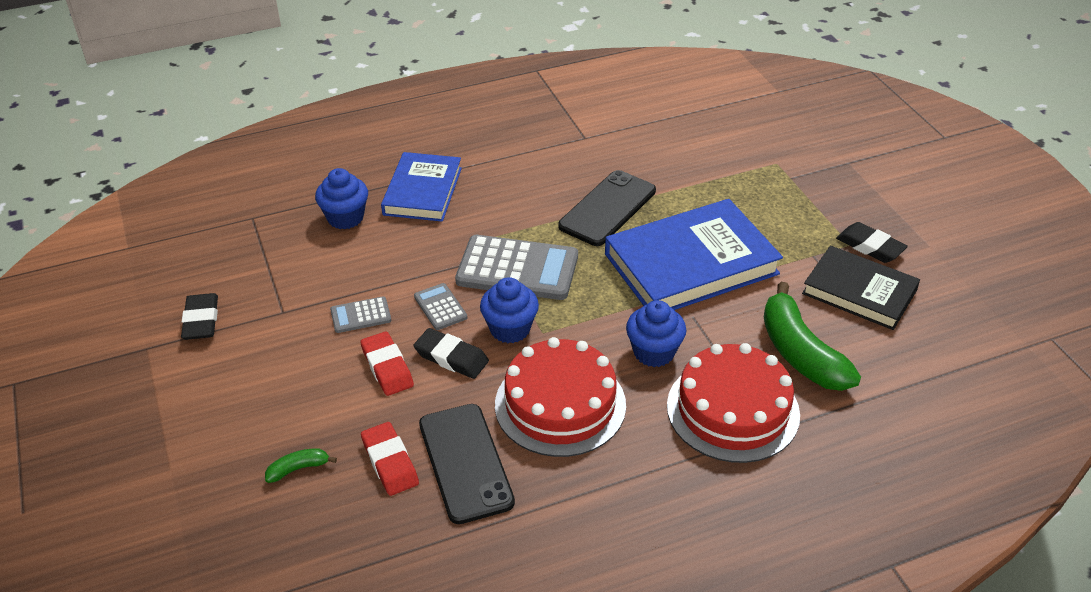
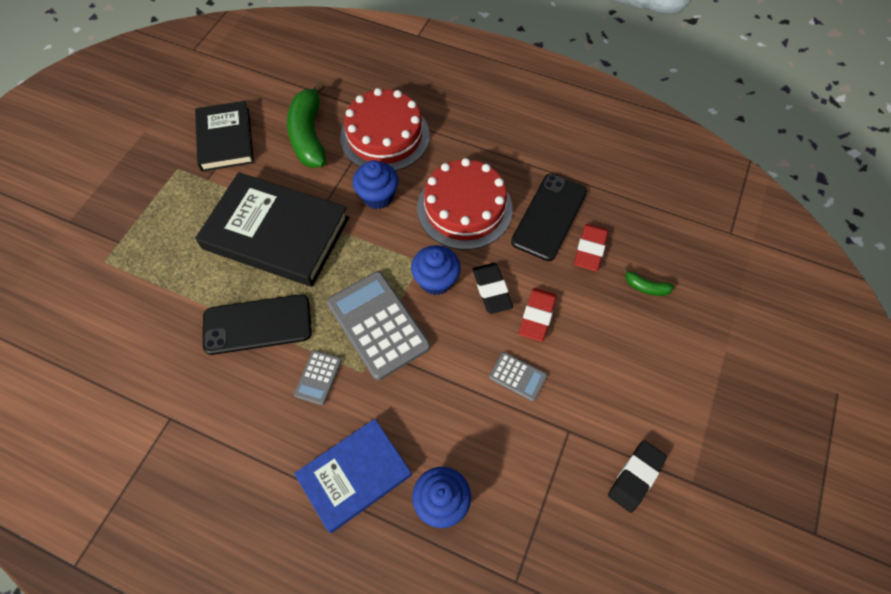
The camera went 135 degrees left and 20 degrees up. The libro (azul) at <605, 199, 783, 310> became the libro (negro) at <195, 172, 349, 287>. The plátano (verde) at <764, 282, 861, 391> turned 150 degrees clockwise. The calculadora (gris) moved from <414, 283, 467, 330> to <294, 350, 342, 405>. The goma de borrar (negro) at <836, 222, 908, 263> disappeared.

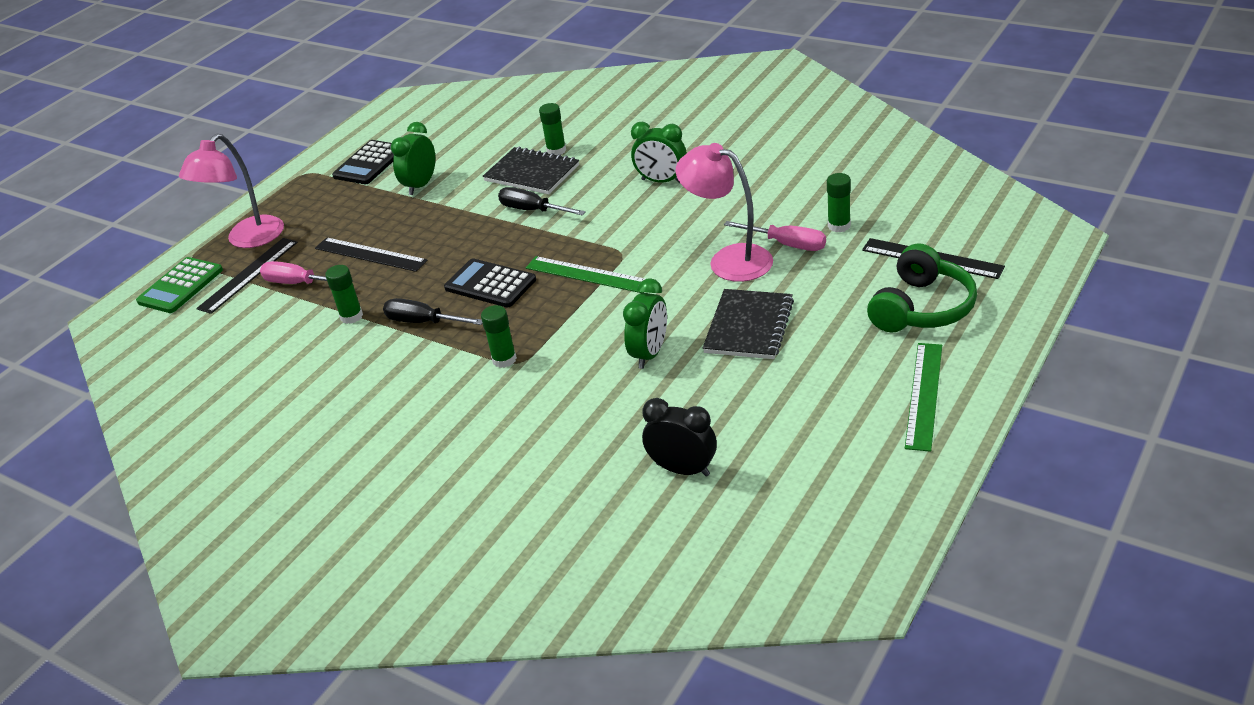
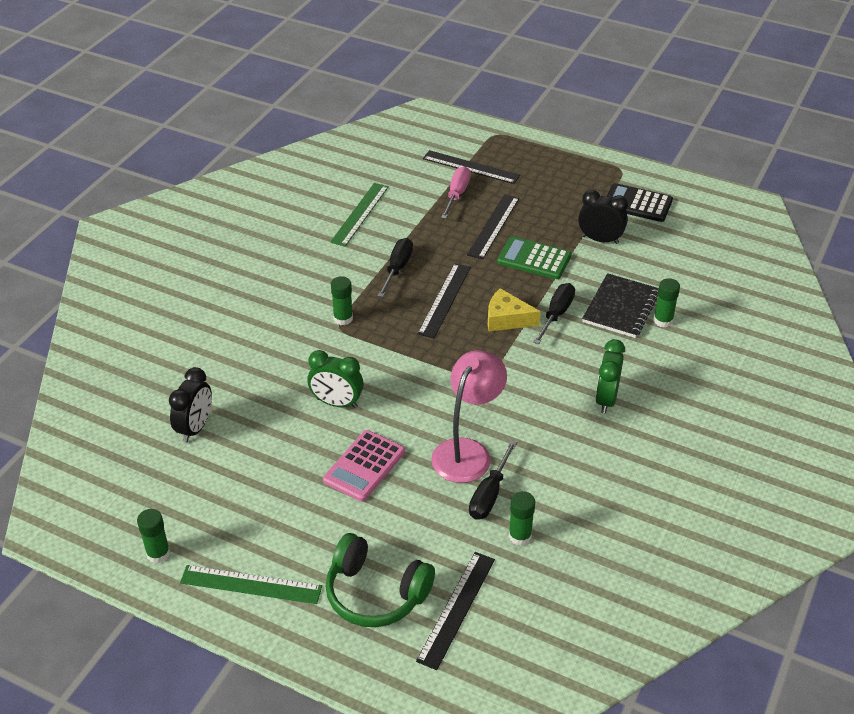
The camera went 80 degrees right and 5 degrees up. The barra de pegamento (verde) moved from <325, 265, 363, 324> to <137, 509, 170, 563>. The cuaderno (negro) at <703, 289, 794, 359> was replaced by the calculadora (rosa) at <323, 430, 405, 501>. The regla (verde) moved from <526, 256, 645, 293> to <330, 183, 389, 246>. The calculadora (negro) at <444, 258, 536, 308> was replaced by the regla (negro) at <417, 263, 471, 338>. The destornillador (rosa) at <724, 221, 826, 251> became the destornillador (negro) at <469, 440, 517, 520>. The queso (amarillo) at <488, 288, 541, 331> appeared. The calculadora (verde) moved from <136, 257, 223, 313> to <497, 236, 572, 279>. The despertador (verde) at <391, 122, 435, 195> became the despertador (negro) at <578, 190, 628, 244>. The lámpara (rosa) at <179, 134, 284, 248> disappeared.

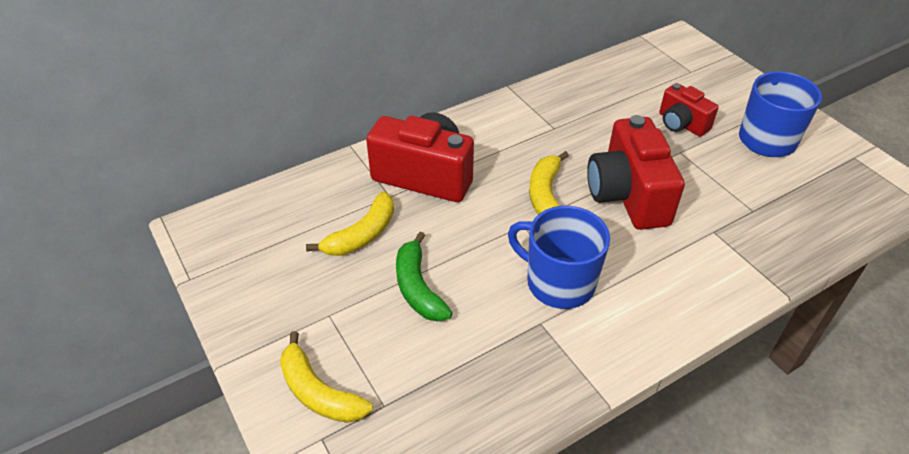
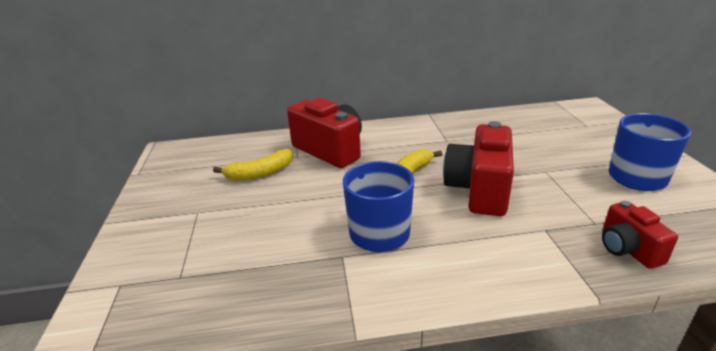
The camera went 25 degrees right and 15 degrees down. The cámara (rojo) moved from <659, 83, 719, 137> to <602, 201, 678, 269>. The plátano (amarillo) at <280, 331, 373, 423> disappeared. The plátano (verde) at <396, 232, 452, 322> disappeared.

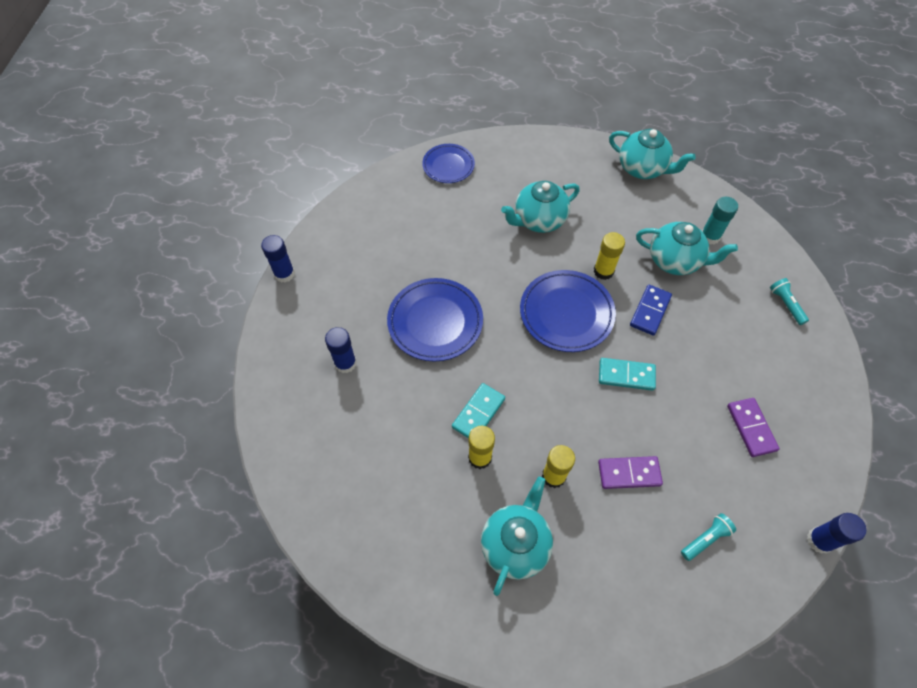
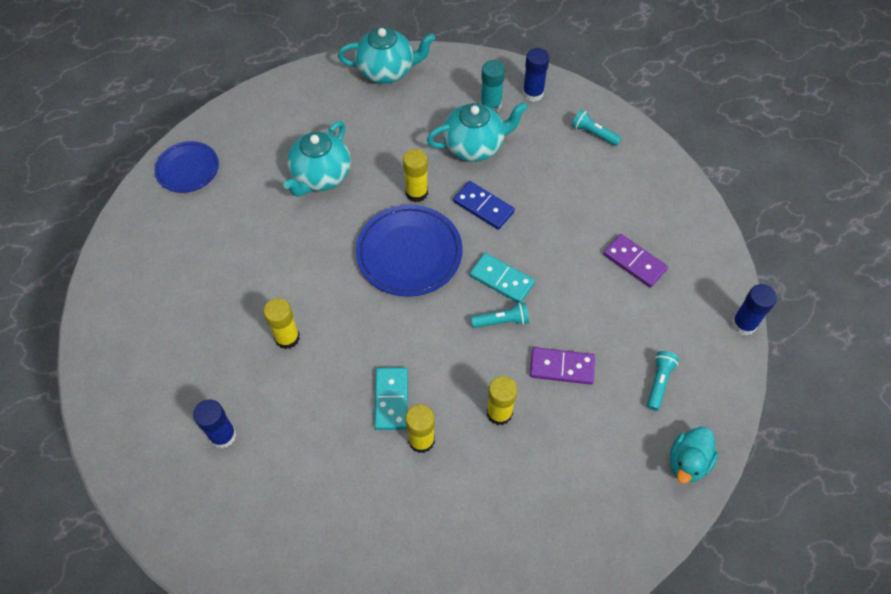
The camera went 35 degrees left and 0 degrees up. The plato (azul) at <387, 278, 483, 362> was replaced by the barra de pegamento (amarillo) at <263, 298, 300, 349>. The ficha de dominó (azul) at <630, 285, 672, 336> turned 45 degrees counterclockwise. The ficha de dominó (turquesa) at <599, 358, 656, 391> turned 60 degrees clockwise. The lámpara de mano (turquesa) at <471, 302, 529, 328> appeared. The barra de pegamento (azul) moved from <261, 235, 295, 283> to <523, 48, 549, 102>. The ficha de dominó (morado) at <598, 456, 663, 489> turned 45 degrees clockwise. The pato (turquesa) at <670, 427, 718, 484> appeared. The tetera (turquesa) at <481, 477, 553, 596> disappeared.

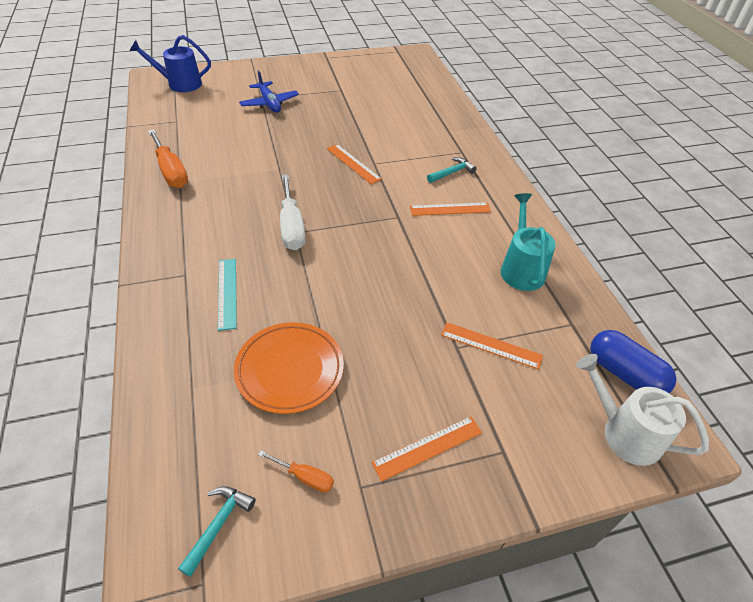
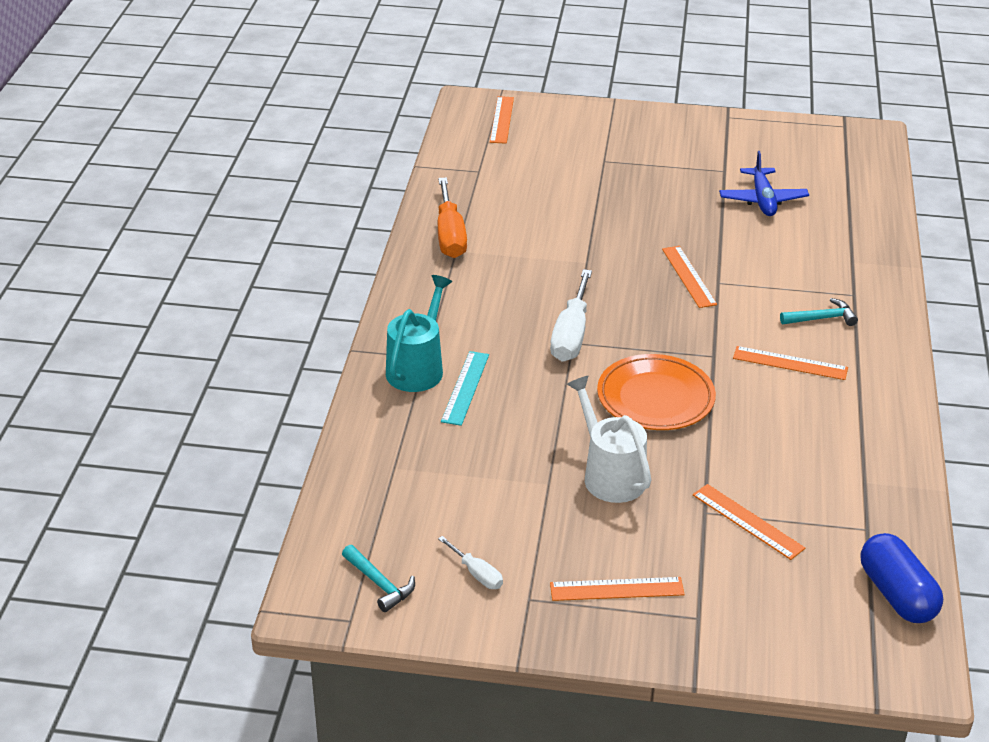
The camera went 25 degrees right and 10 degrees down. The martillo (turquesa) at <178, 486, 256, 577> turned 90 degrees clockwise. The regadera (turquesa) moved from <501, 193, 556, 291> to <386, 275, 452, 392>. The destornillador (naranja) at <258, 450, 334, 492> became the destornillador (blanco) at <438, 536, 503, 589>. The regadera (azul) at <130, 35, 211, 92> was replaced by the regla (naranja) at <490, 96, 514, 144>. The regadera (blanco) moved from <576, 354, 709, 466> to <567, 376, 651, 503>. The plato (naranja) moved from <234, 322, 344, 414> to <597, 354, 716, 430>. The avión (azul) moved from <239, 71, 299, 113> to <719, 151, 809, 216>.

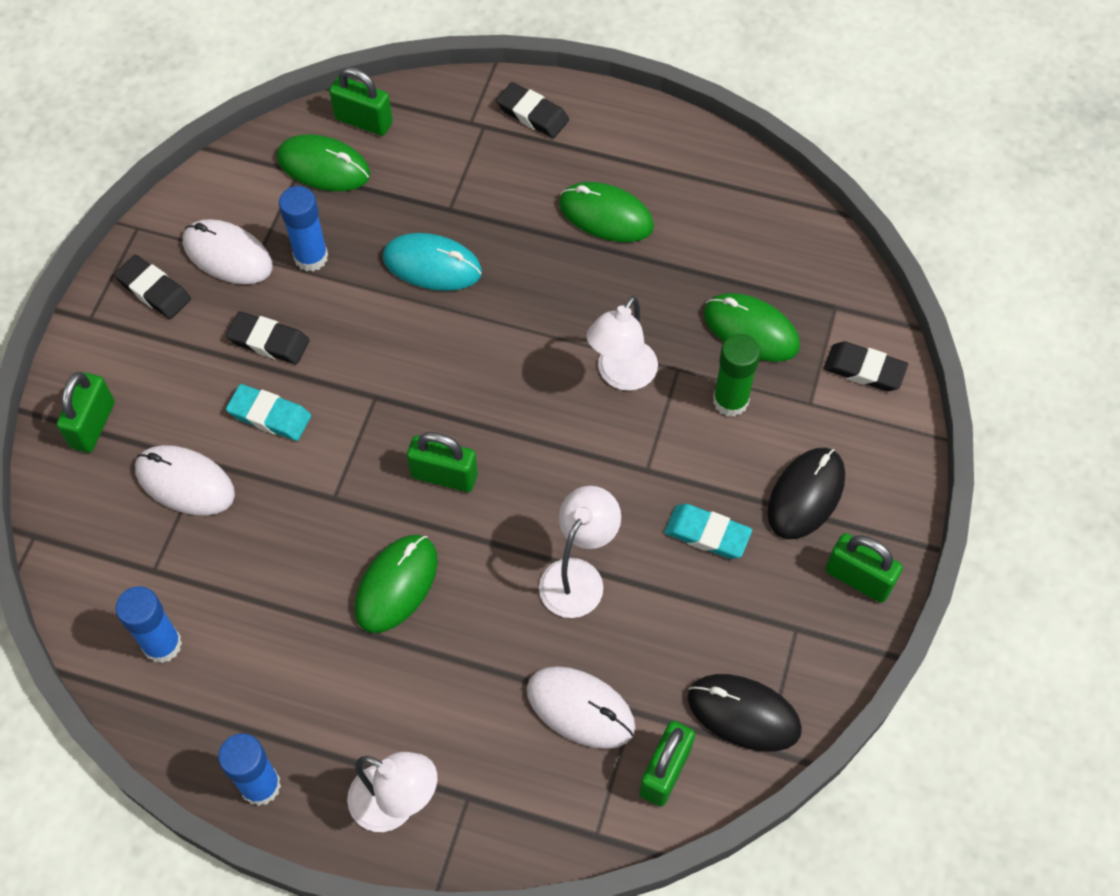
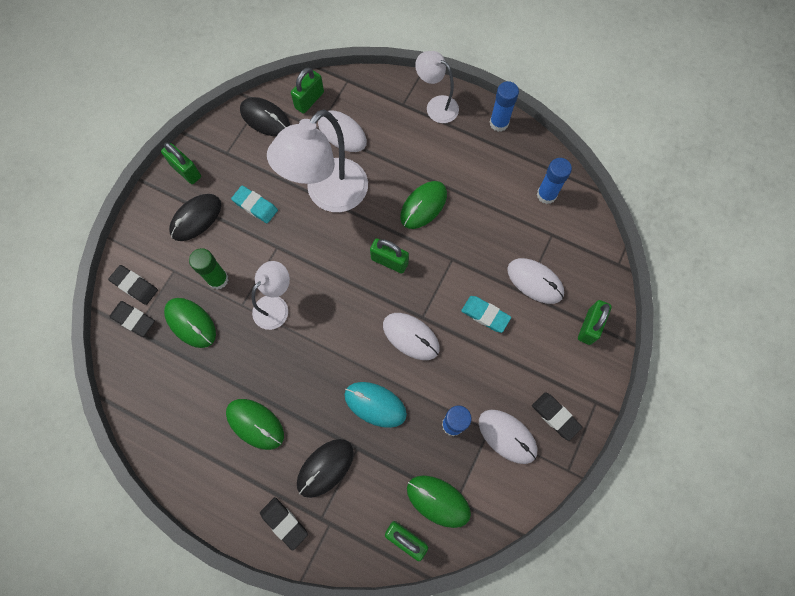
The camera went 170 degrees left and 10 degrees up. The goma de borrar (negro) moved from <226, 311, 309, 364> to <109, 301, 155, 337>. The lámpara (blanco) at <539, 486, 621, 618> changed to 1.80 times the size. The ratón (negro) at <297, 439, 354, 498> appeared. The ratón (blanco) at <383, 313, 440, 360> appeared.

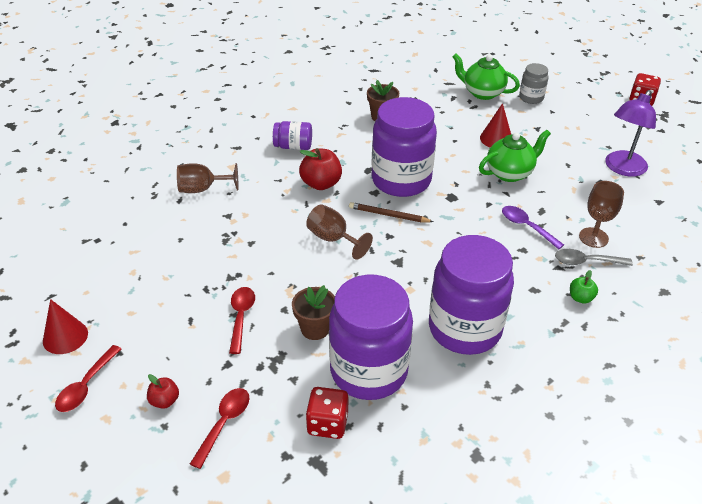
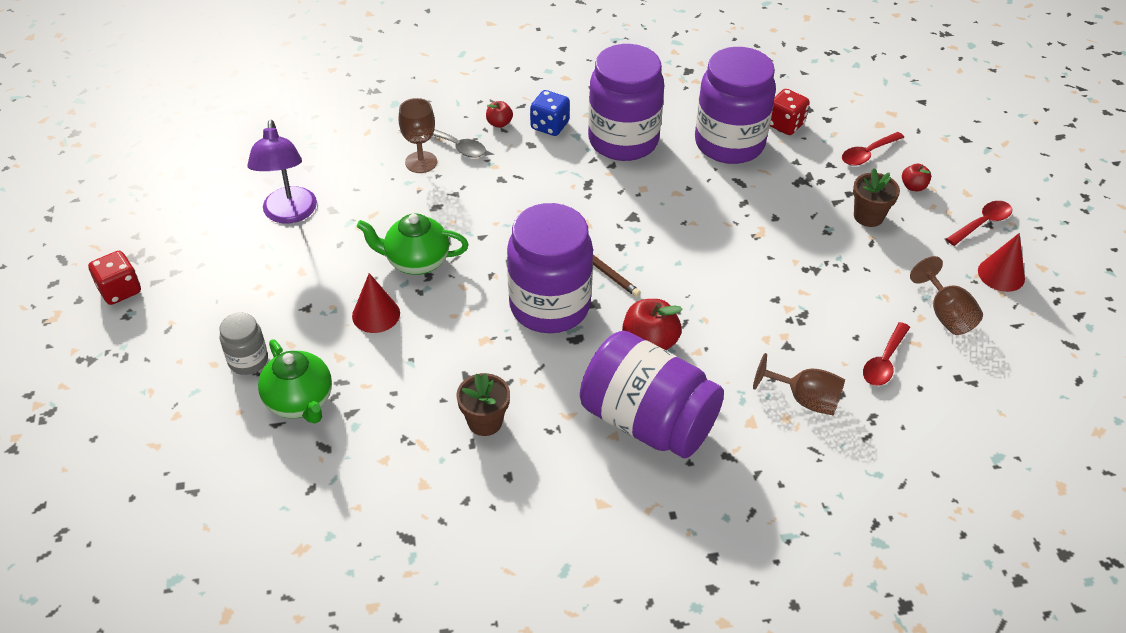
The camera went 150 degrees left and 5 degrees up. The lámpara (morado) at <605, 90, 656, 177> turned 105 degrees clockwise. The manzana (verde) at <570, 270, 598, 303> became the manzana (rojo) at <486, 101, 513, 128>. The dado (azul) at <530, 90, 570, 136> appeared. The tarro (morado) at <273, 121, 312, 150> changed to 2.12 times the size. The maceta (marrón) moved from <292, 285, 335, 340> to <853, 168, 900, 227>. The cuchara (rojo) moved from <229, 287, 255, 354> to <863, 322, 910, 386>. The copa (marrón) moved from <306, 204, 373, 260> to <910, 256, 983, 335>. The cuchara (morado) at <502, 206, 564, 249> disappeared.

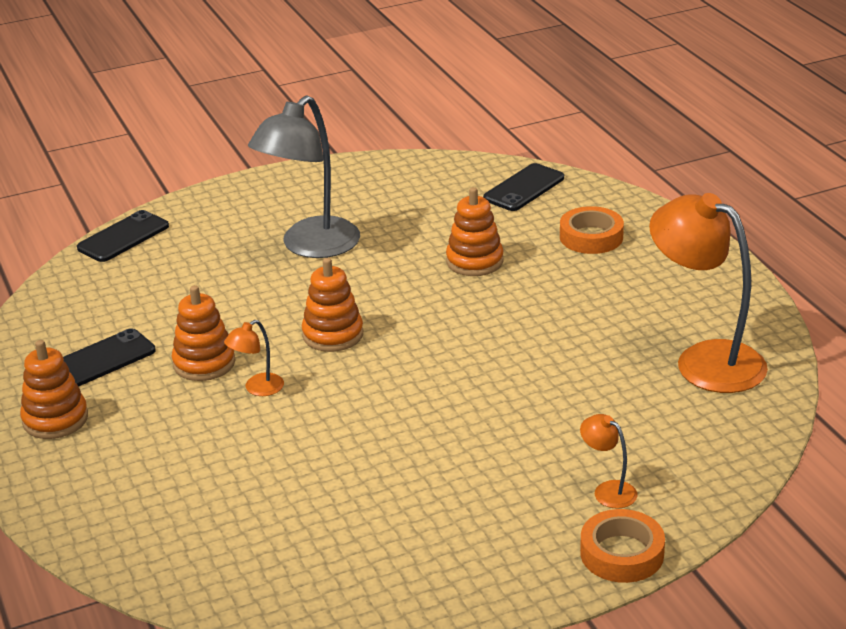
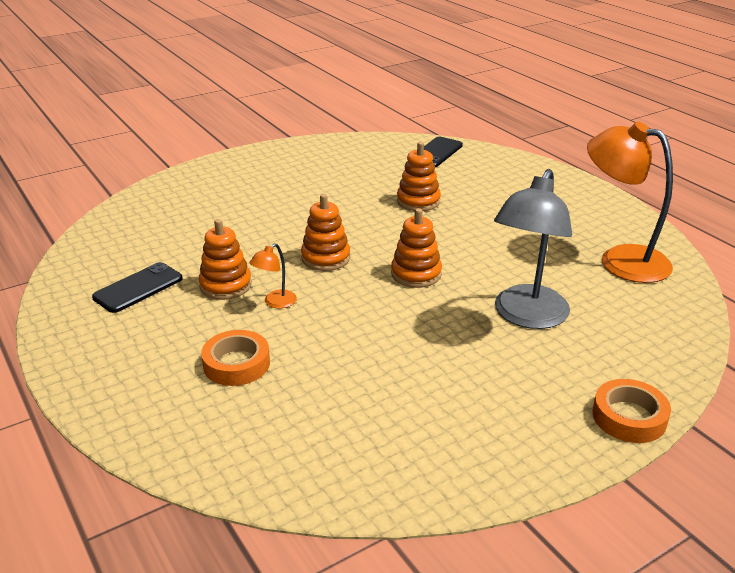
The camera went 10 degrees left and 0 degrees up. The cinta adhesiva (naranja) moved from <560, 206, 624, 254> to <201, 330, 270, 386>. The juguete apilable (naranja) moved from <20, 340, 88, 439> to <391, 208, 442, 288>. The lámpara (gris) moved from <248, 96, 360, 258> to <494, 169, 572, 329>. The móvil (negro) at <77, 210, 169, 262> disappeared. The lámpara (naranja) at <580, 414, 637, 508> disappeared.

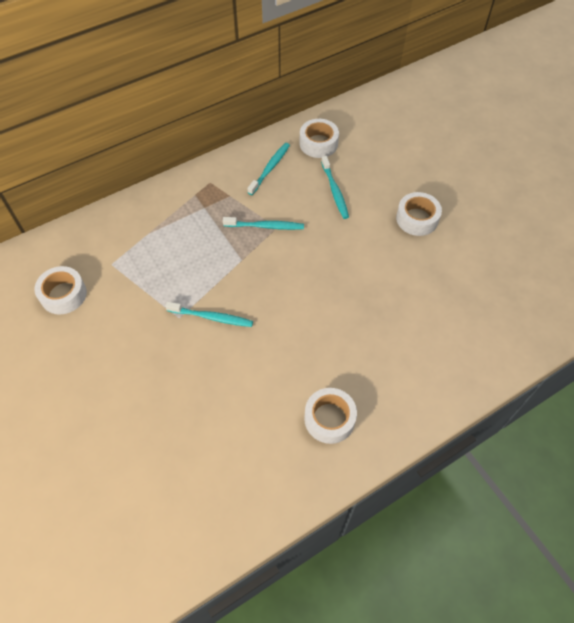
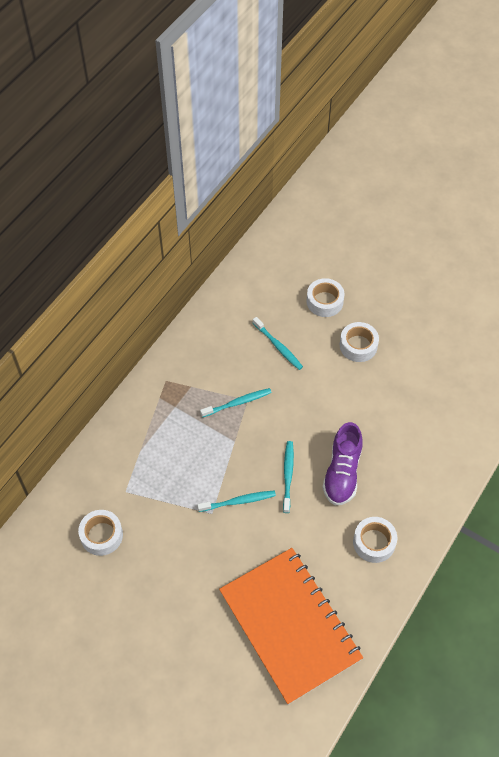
The camera went 25 degrees left and 0 degrees up. The cuaderno (naranja) at <219, 548, 363, 705> appeared. The cepillo de dientes (turquesa) moved from <247, 143, 290, 195> to <283, 441, 294, 513>. The cinta adhesiva (blanco) moved from <299, 119, 339, 158> to <306, 278, 344, 317>. The zapato (morado) at <322, 422, 363, 505> appeared.

